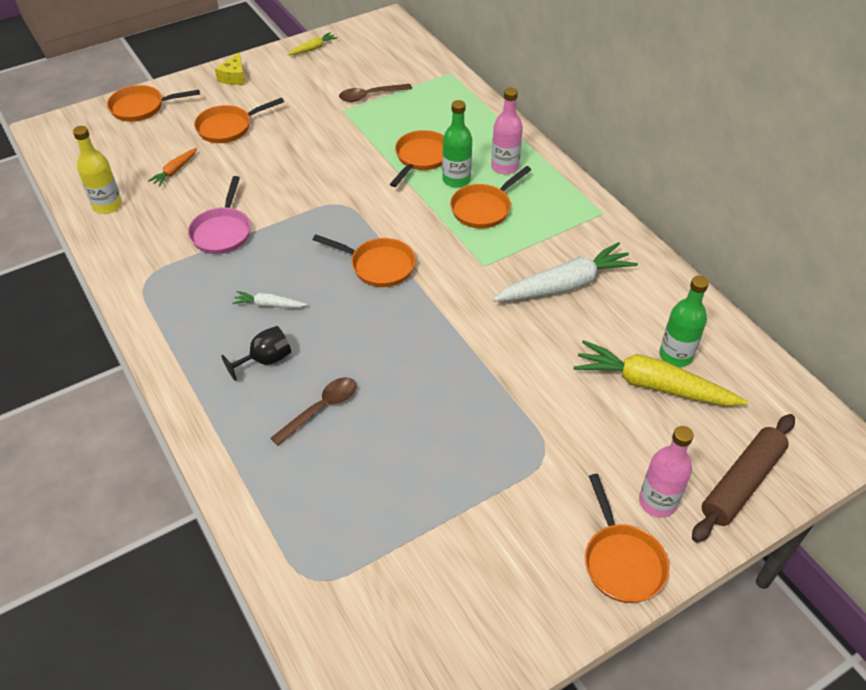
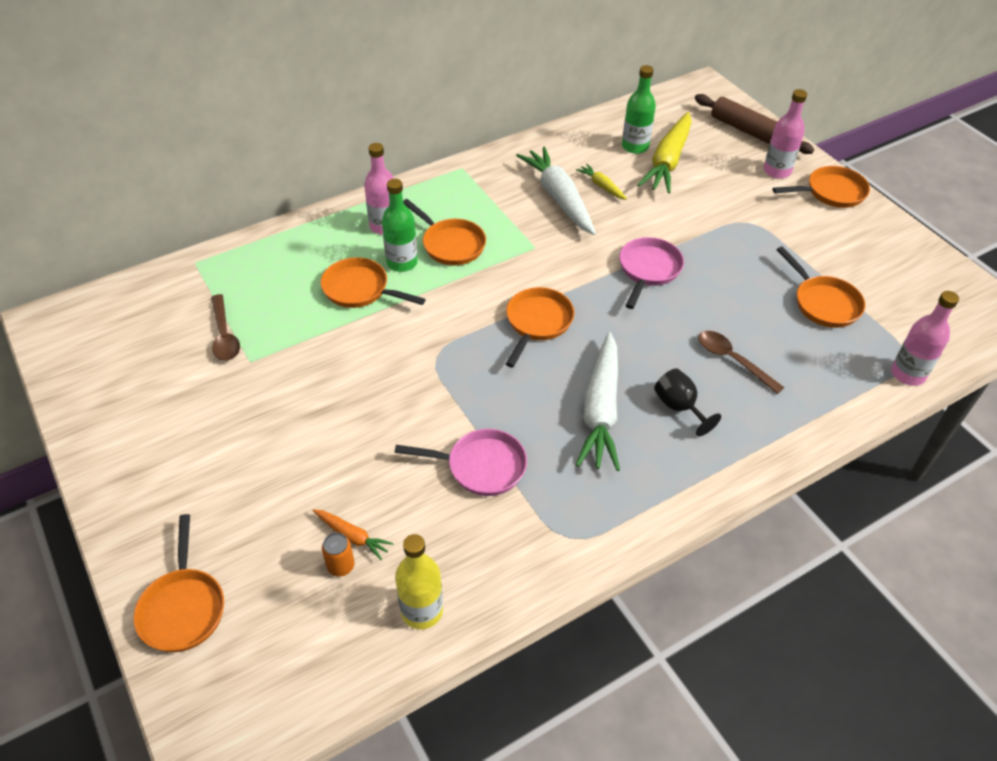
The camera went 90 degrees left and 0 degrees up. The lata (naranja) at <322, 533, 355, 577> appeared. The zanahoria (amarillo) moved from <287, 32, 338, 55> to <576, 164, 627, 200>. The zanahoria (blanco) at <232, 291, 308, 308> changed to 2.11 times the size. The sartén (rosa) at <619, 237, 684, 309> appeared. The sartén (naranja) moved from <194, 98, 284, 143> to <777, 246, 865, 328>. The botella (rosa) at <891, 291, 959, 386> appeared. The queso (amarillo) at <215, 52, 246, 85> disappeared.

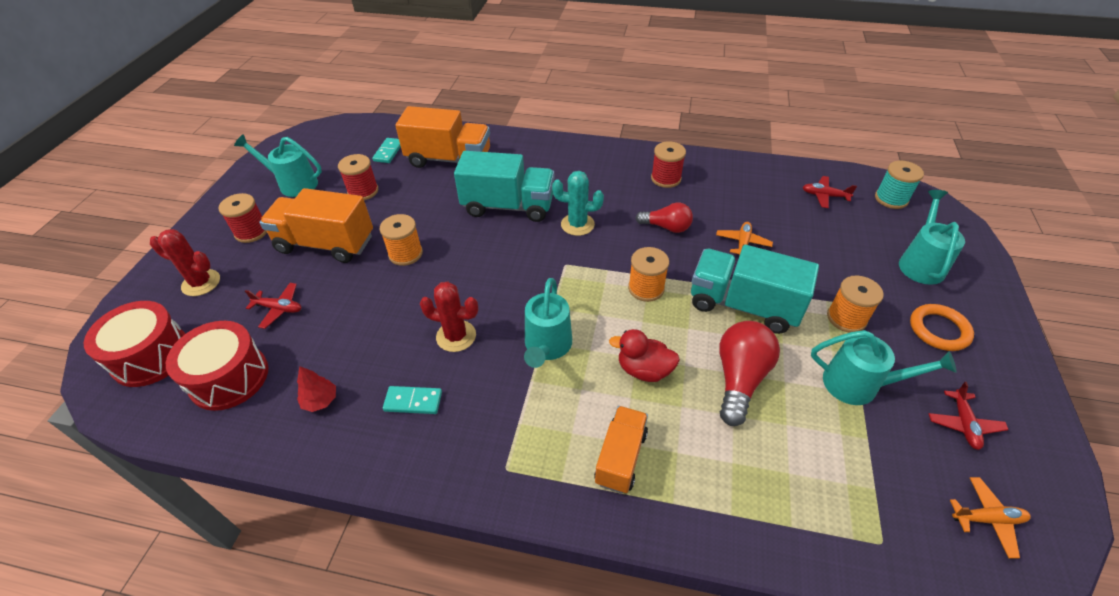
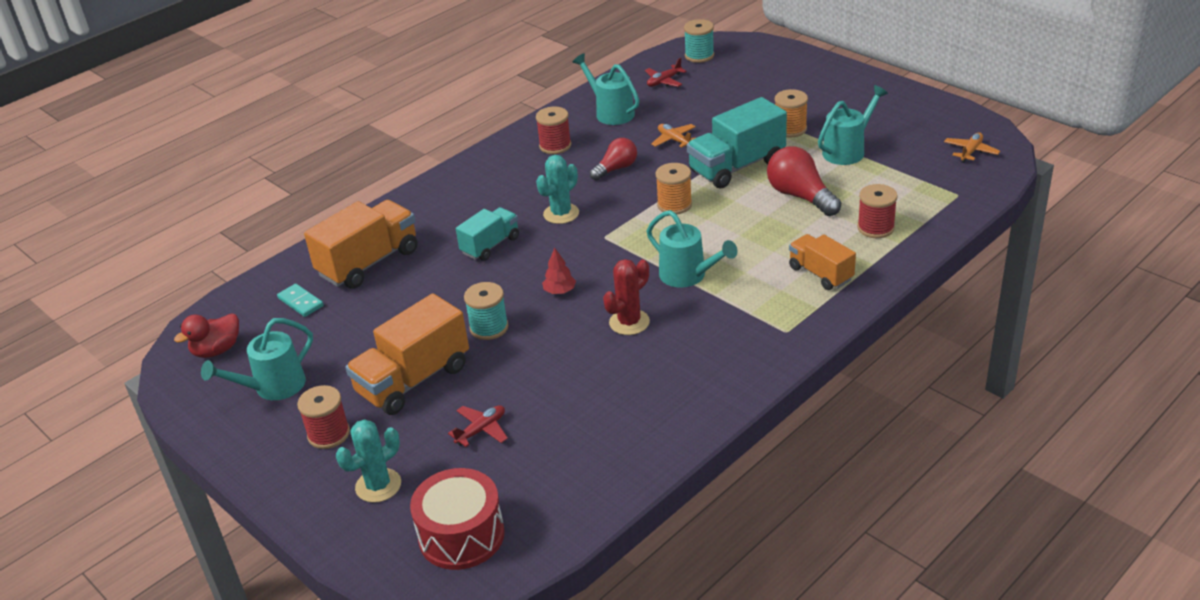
The camera went 55 degrees left and 10 degrees down. The pato (rojo) moved from <609, 329, 680, 382> to <174, 313, 239, 358>. The cactus (rojo) at <150, 229, 220, 296> became the cactus (turquesa) at <336, 419, 401, 503>. The camión (turquesa) at <454, 151, 554, 222> changed to 0.61 times the size. The carrete (naranja) at <380, 214, 423, 266> became the carrete (turquesa) at <464, 282, 509, 340>. The árbol (rojo) moved from <297, 366, 336, 412> to <542, 248, 576, 294>. The regadera (turquesa) moved from <899, 190, 965, 285> to <573, 53, 640, 125>. The carrete (rojo) moved from <338, 154, 378, 200> to <857, 184, 898, 238>. The tambor (rojo) at <166, 321, 268, 411> disappeared. The ficha de dominó (turquesa) at <383, 386, 442, 414> disappeared. The anillo (naranja) at <910, 304, 974, 351> disappeared. The avión (rojo) at <929, 382, 1009, 450> disappeared.

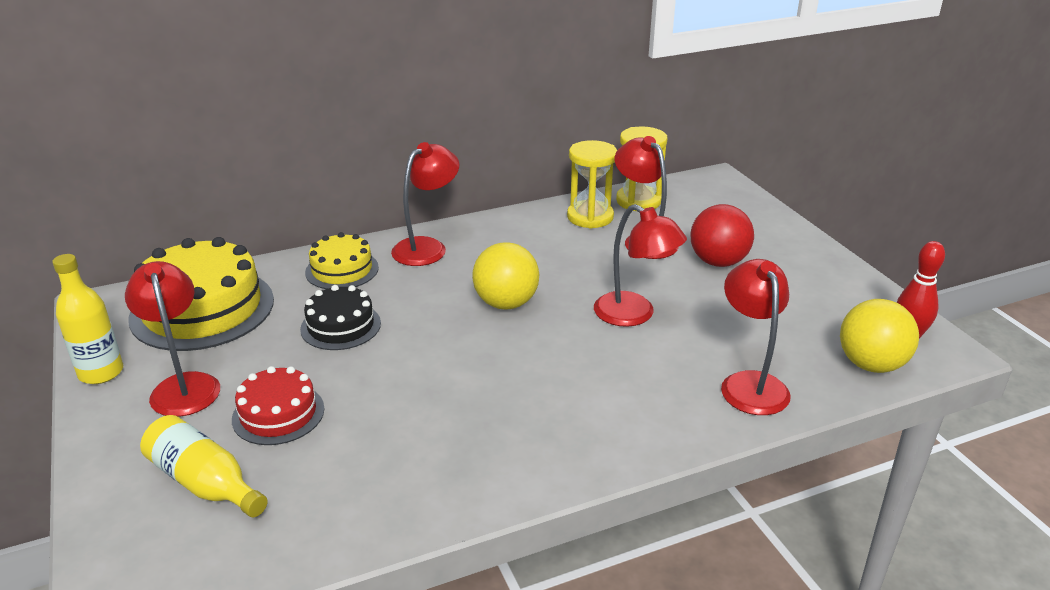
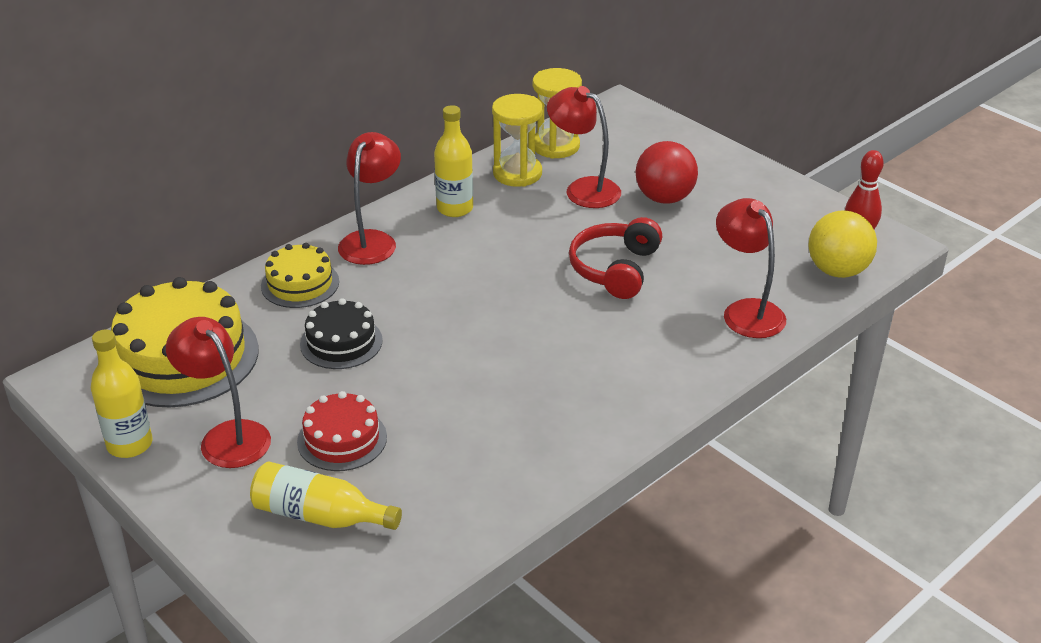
The camera went 20 degrees left and 5 degrees up. The botella (amarillo) at <434, 105, 473, 217> appeared. The lámpara (rojo) at <594, 204, 687, 327> was replaced by the auriculares (rojo) at <569, 217, 662, 299>. The pelota (amarillo) at <472, 242, 540, 309> disappeared.

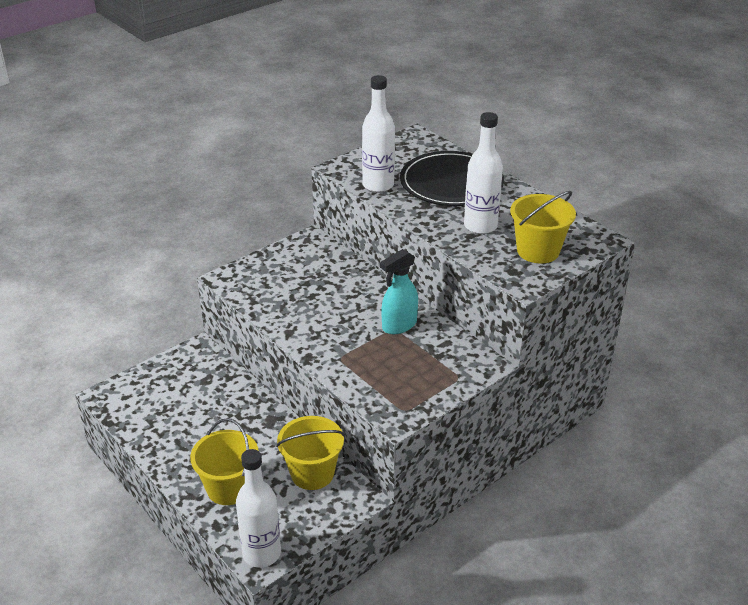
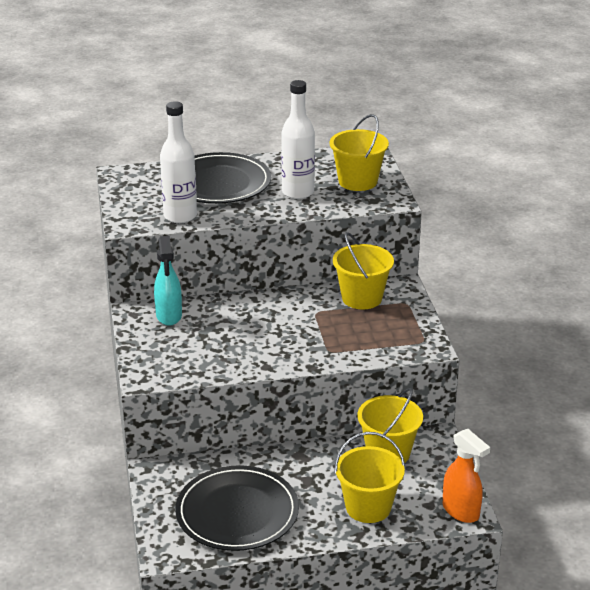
The camera went 60 degrees left and 5 degrees down. The pulverizador (turquesa) moved from <380, 249, 418, 334> to <154, 236, 182, 326>. The plato (negro) at <175, 465, 299, 551> appeared. The balde (amarillo) at <333, 232, 394, 309> appeared. The botella (blanco) at <236, 449, 281, 567> was replaced by the pulverizador (naranja) at <443, 429, 490, 523>.

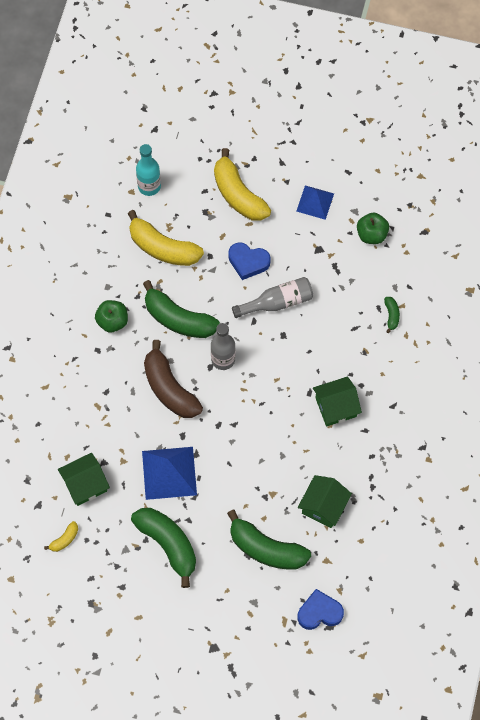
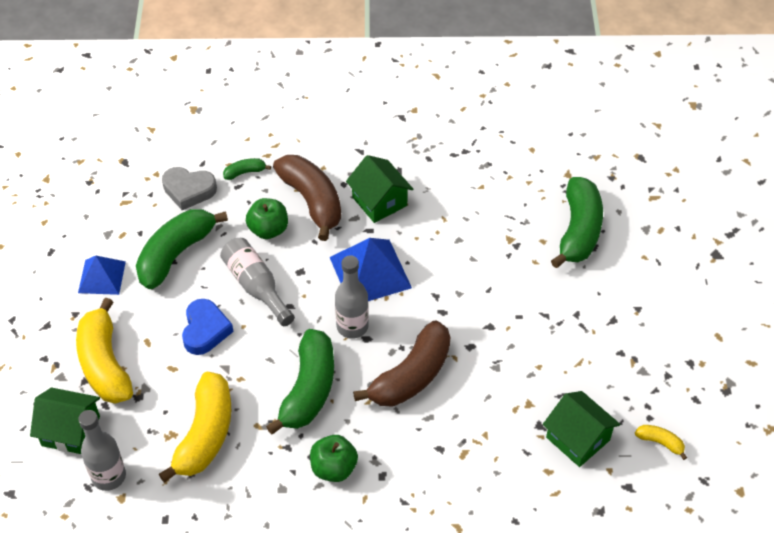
The camera went 105 degrees left and 15 degrees down. The casa (verde) moved from <298, 475, 352, 528> to <30, 388, 100, 454>. The plátano (amarillo) at <214, 148, 271, 221> turned 120 degrees clockwise. The botella (turquesa) at <136, 144, 161, 196> became the botella (gris) at <78, 410, 126, 491>. The plátano (verde) moved from <131, 508, 196, 588> to <136, 209, 228, 289>. The corazón (gris) at <162, 167, 217, 210> appeared. The manzana (verde) moved from <357, 213, 389, 244> to <246, 198, 288, 239>. The plátano (marrón) at <273, 155, 341, 241> appeared. The pirámide (azul) moved from <142, 447, 197, 500> to <330, 238, 412, 301>. The corazón (azul) at <297, 589, 344, 630> disappeared.

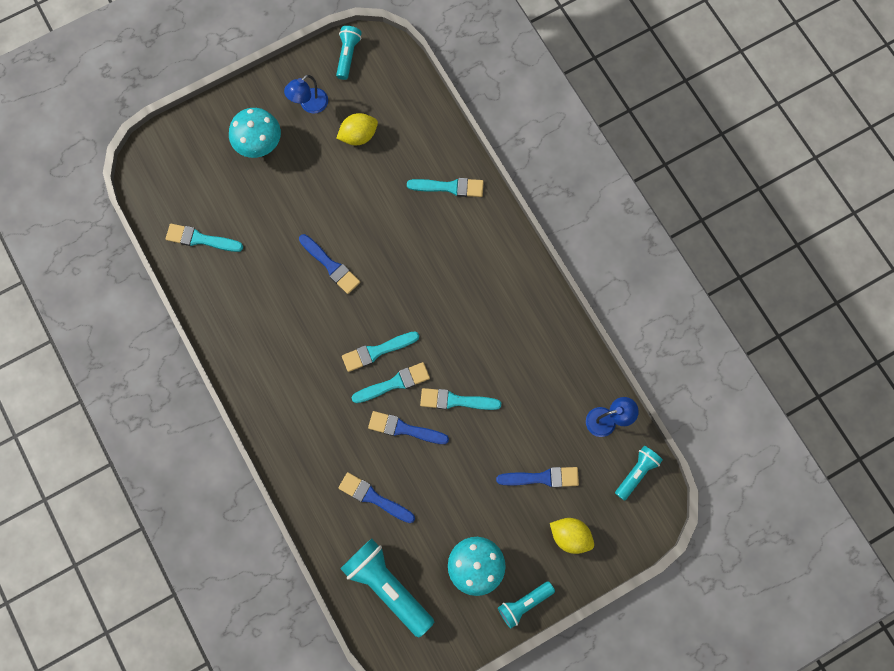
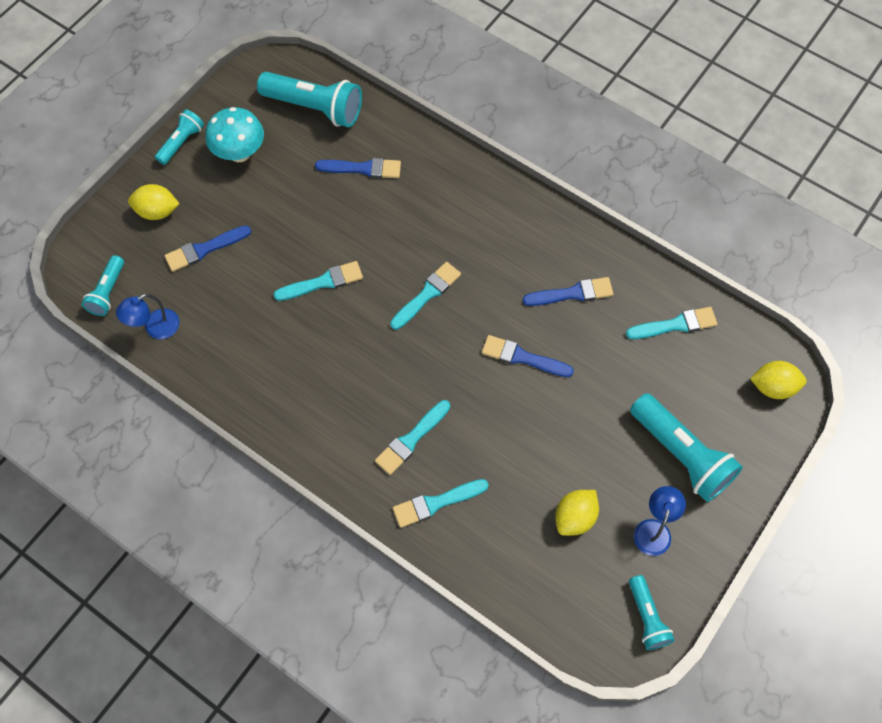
The camera went 155 degrees right and 10 degrees down. The pincel (turquesa) moved from <352, 362, 430, 403> to <375, 400, 450, 475>. The pincel (azul) moved from <368, 411, 449, 444> to <523, 277, 613, 306>. The seta (turquesa) at <229, 108, 281, 158> was replaced by the lámpara de mano (turquesa) at <630, 393, 743, 502>. The limón (amarillo) at <750, 361, 807, 399> appeared.

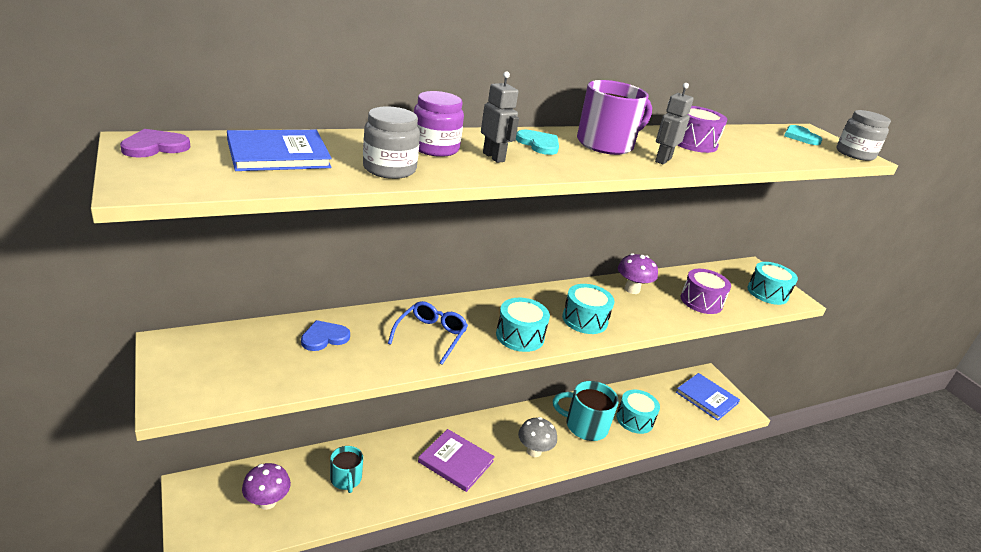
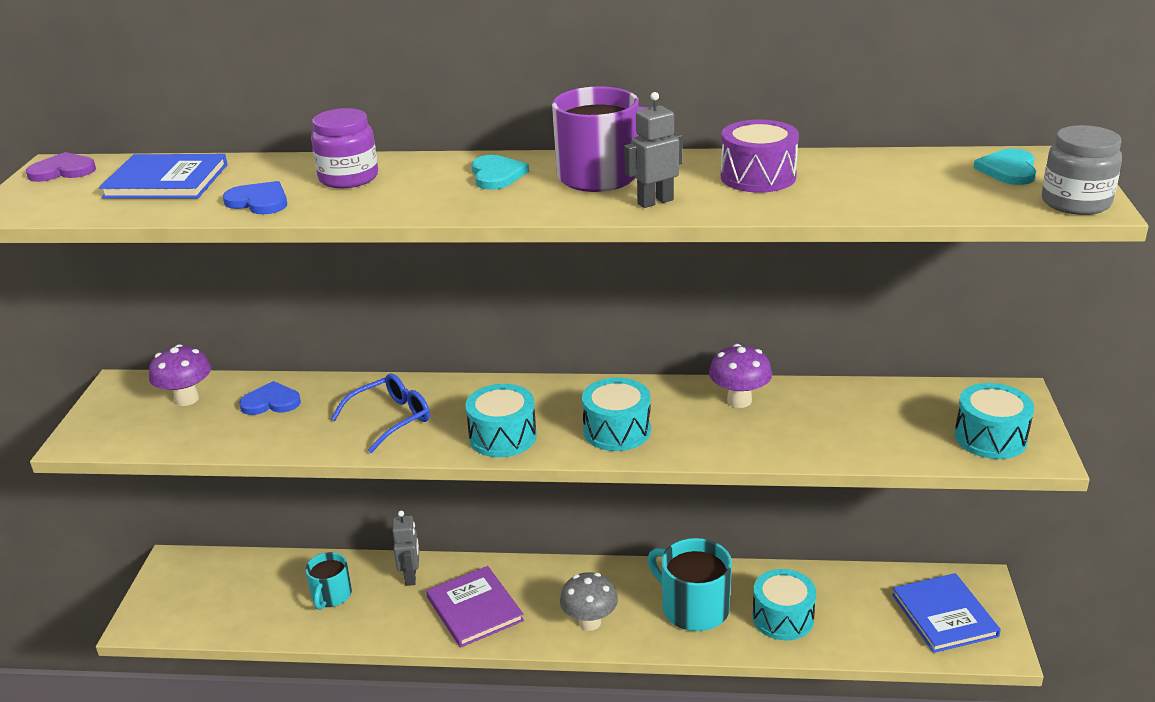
The camera went 35 degrees right and 0 degrees up. The seta (morado) moved from <242, 463, 291, 510> to <149, 344, 211, 406>. The tarro (gris) at <363, 106, 420, 179> was replaced by the corazón (azul) at <223, 181, 287, 214>. The robot (gris) moved from <481, 71, 519, 163> to <392, 511, 419, 586>. The tambor (morado) at <681, 269, 731, 314> disappeared.

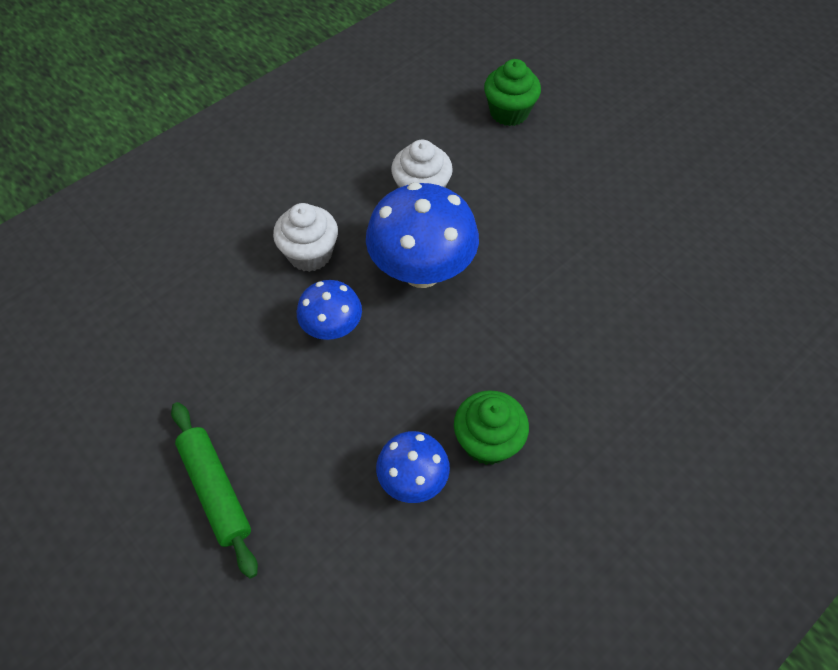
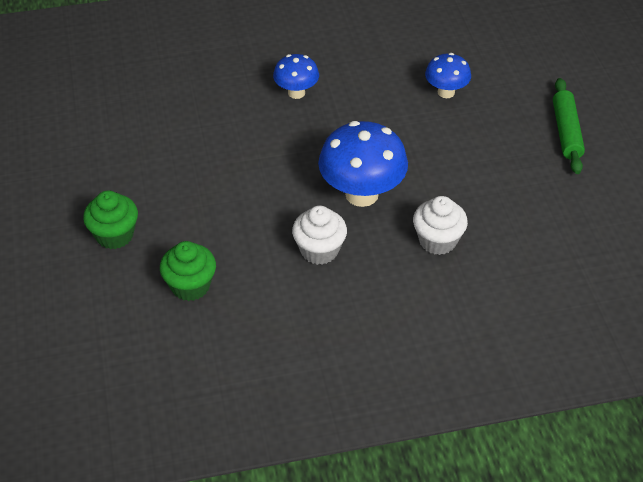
The camera went 150 degrees left and 10 degrees down. The magdalena (verde) moved from <454, 390, 529, 465> to <83, 190, 138, 249>. The seta (azul) moved from <297, 280, 362, 340> to <273, 54, 319, 99>.

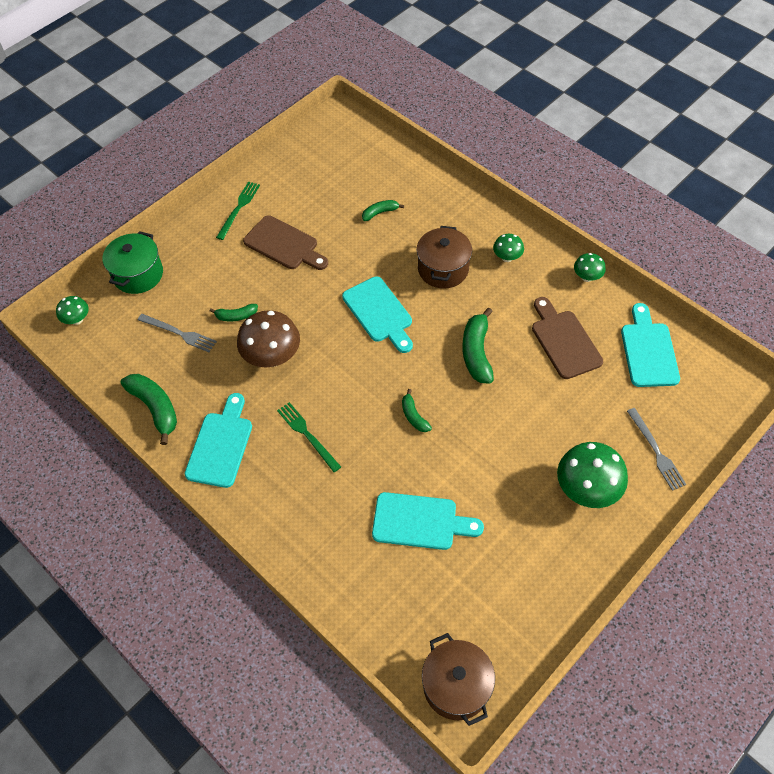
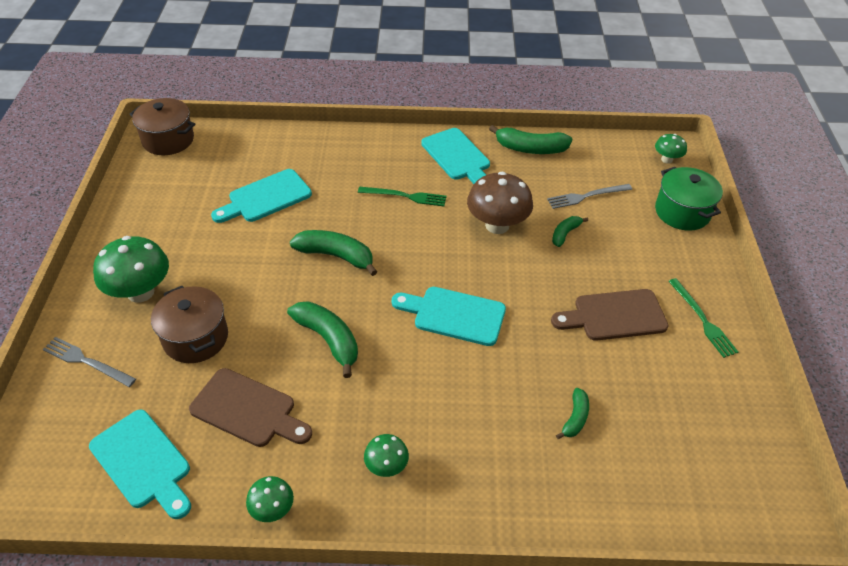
The camera went 135 degrees right and 10 degrees down. The olla (marrón) moved from <417, 226, 472, 289> to <151, 286, 228, 363>. The plátano (verde) at <402, 389, 432, 432> changed to 1.78 times the size.

